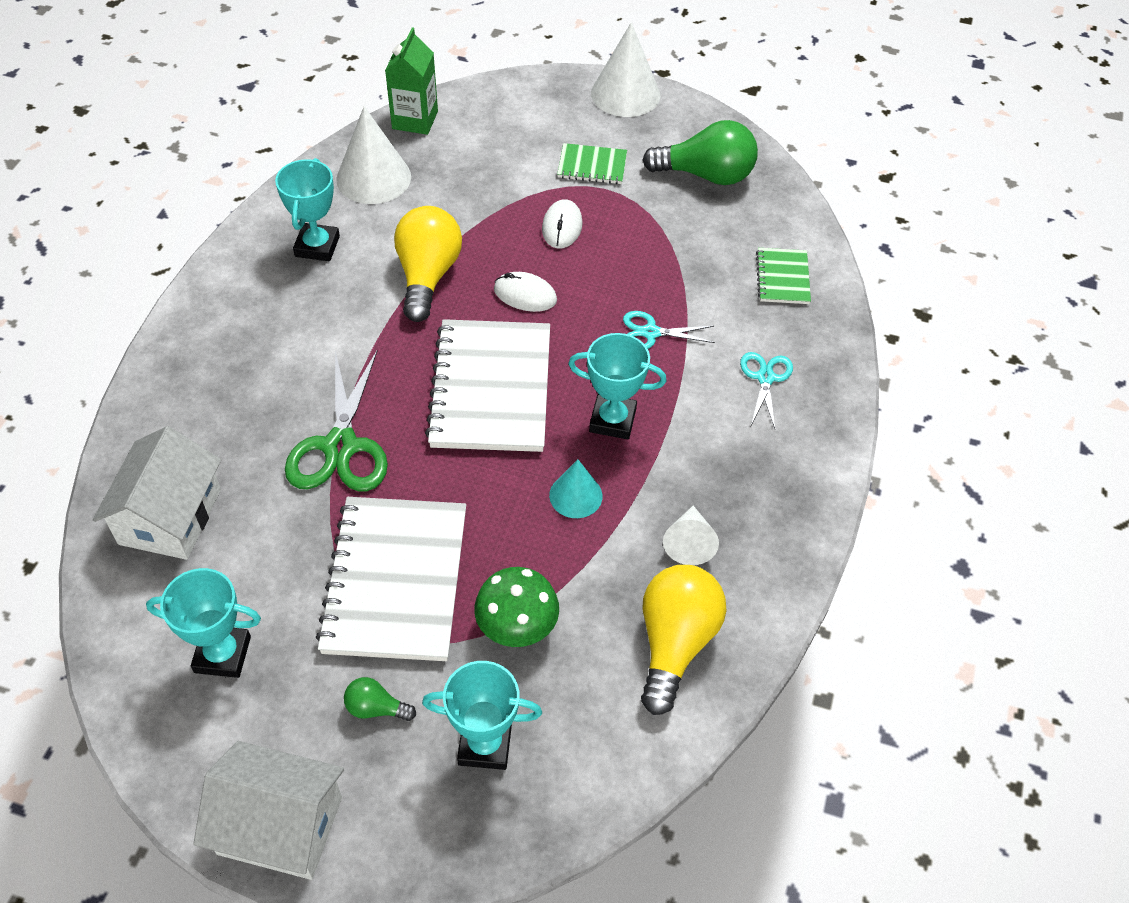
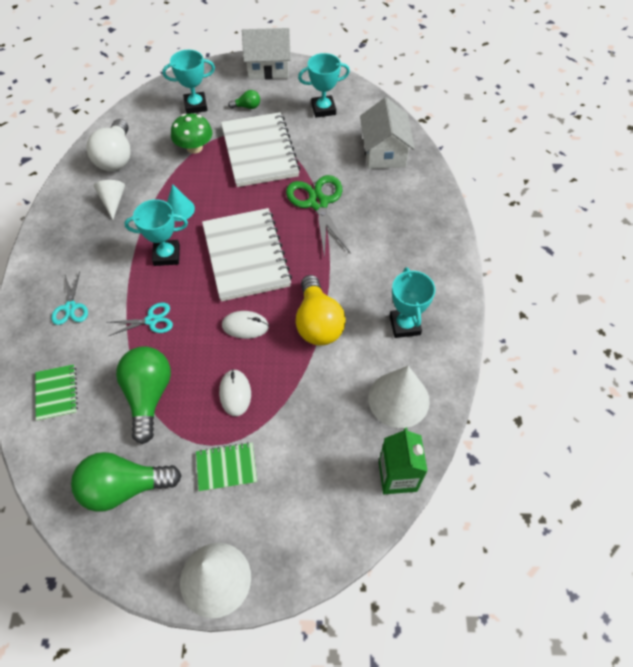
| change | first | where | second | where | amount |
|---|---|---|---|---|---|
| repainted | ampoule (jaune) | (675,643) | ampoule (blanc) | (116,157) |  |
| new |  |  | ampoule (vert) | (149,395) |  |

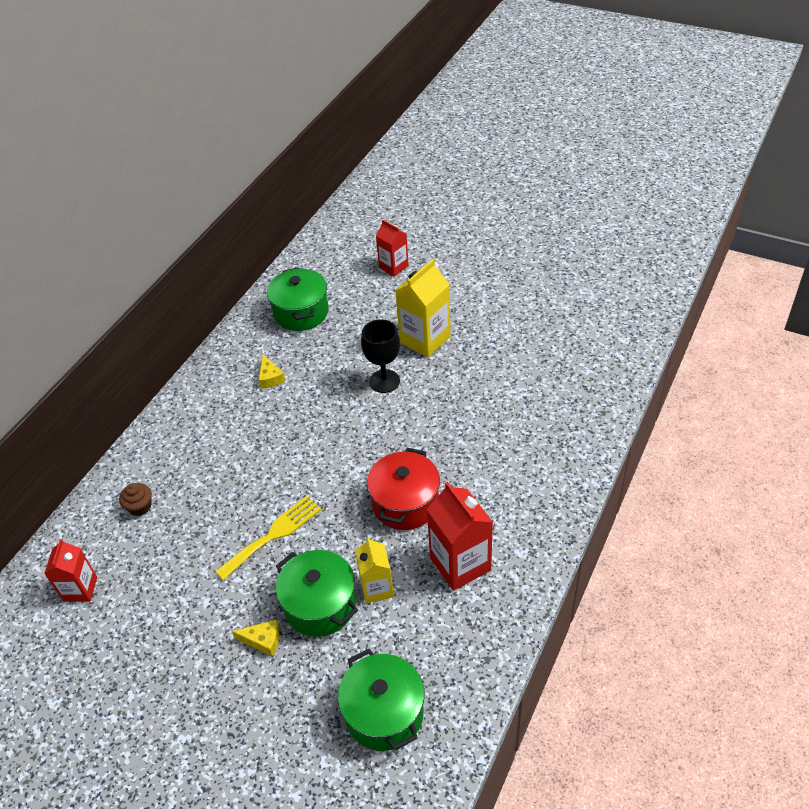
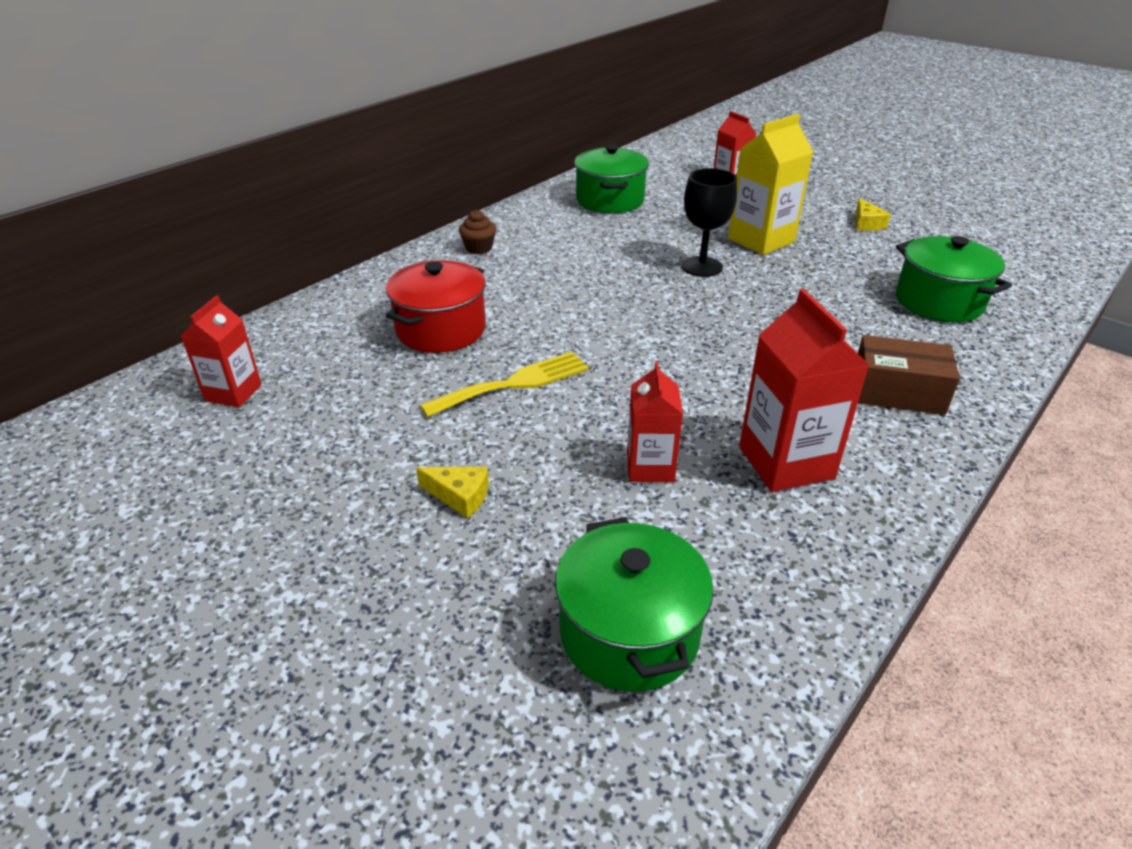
| change | first | where | second | where | amount |
|---|---|---|---|---|---|
| shifted | fromage (jaune) | (270,377) |  | (866,223) |  |
| shifted | marmite (rouge) | (405,503) |  | (441,330) |  |
| shifted | muffin (marron) | (140,507) |  | (478,248) |  |
| repainted | brique de lait (jaune) | (377,588) | brique de lait (rouge) | (650,467) |  |
| shifted | marmite (vert) | (320,605) |  | (939,301) |  |
| new |  |  | boîte (marron) | (897,392) |  |

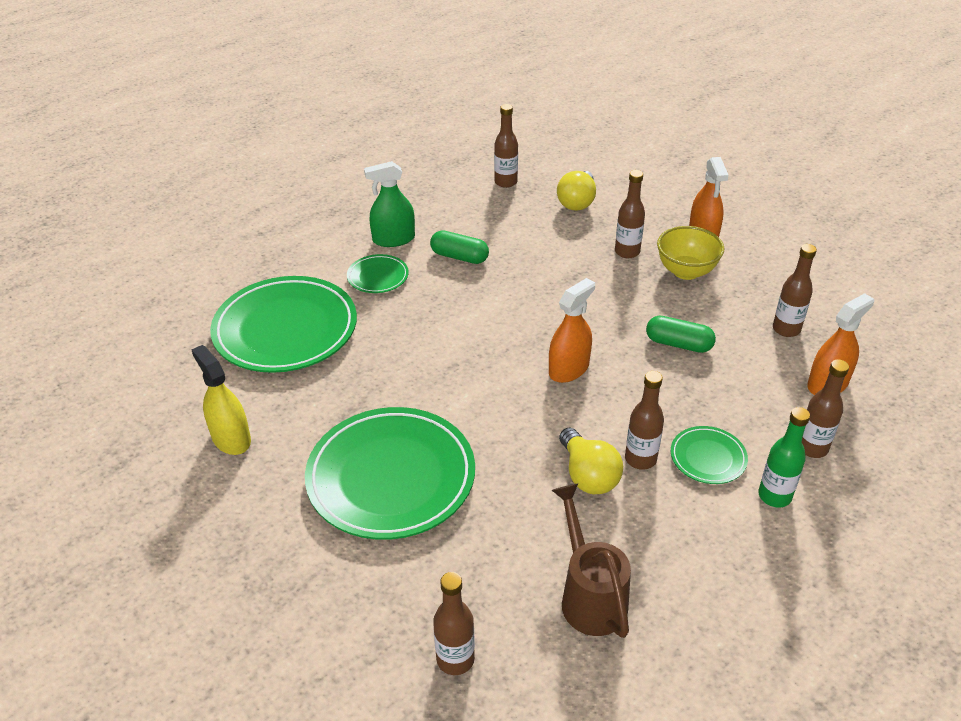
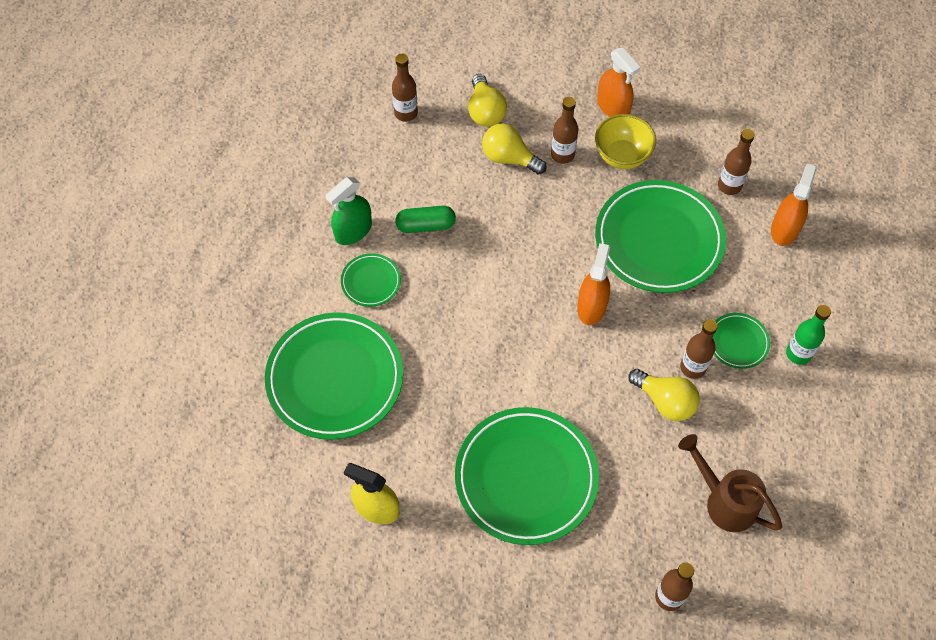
| change | first | where | second | where | amount |
|---|---|---|---|---|---|
| swapped | gélule (vert) | (678,344) | assiette (vert) | (659,240) |  |
| gone | bouteille (marron) | (812,448) |  |  |  |
| new |  |  | ampoule (jaune) | (509,158) |  |

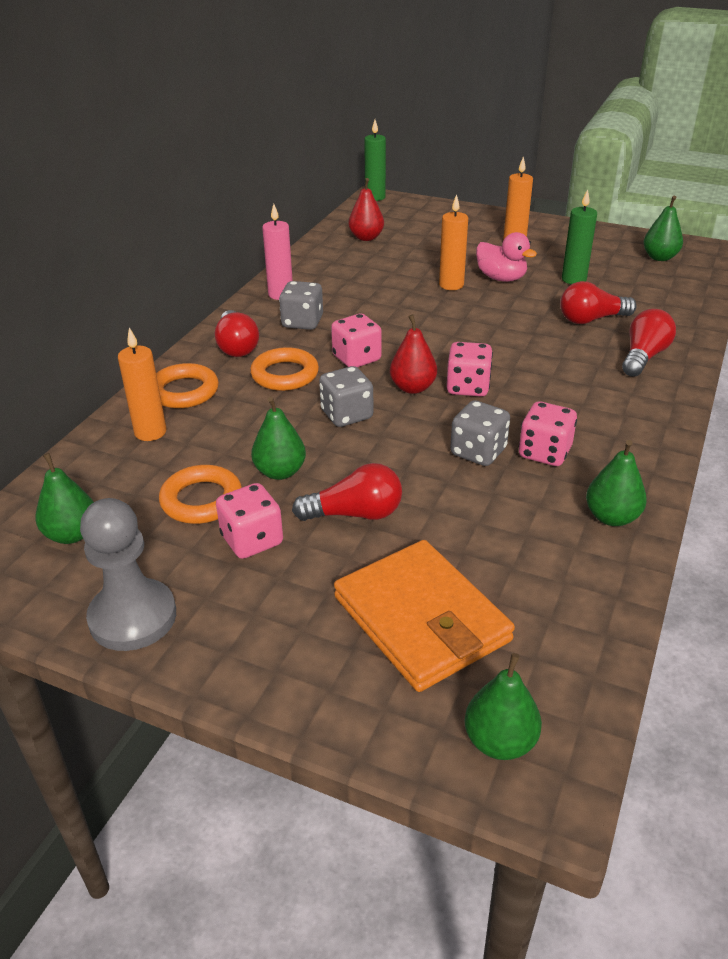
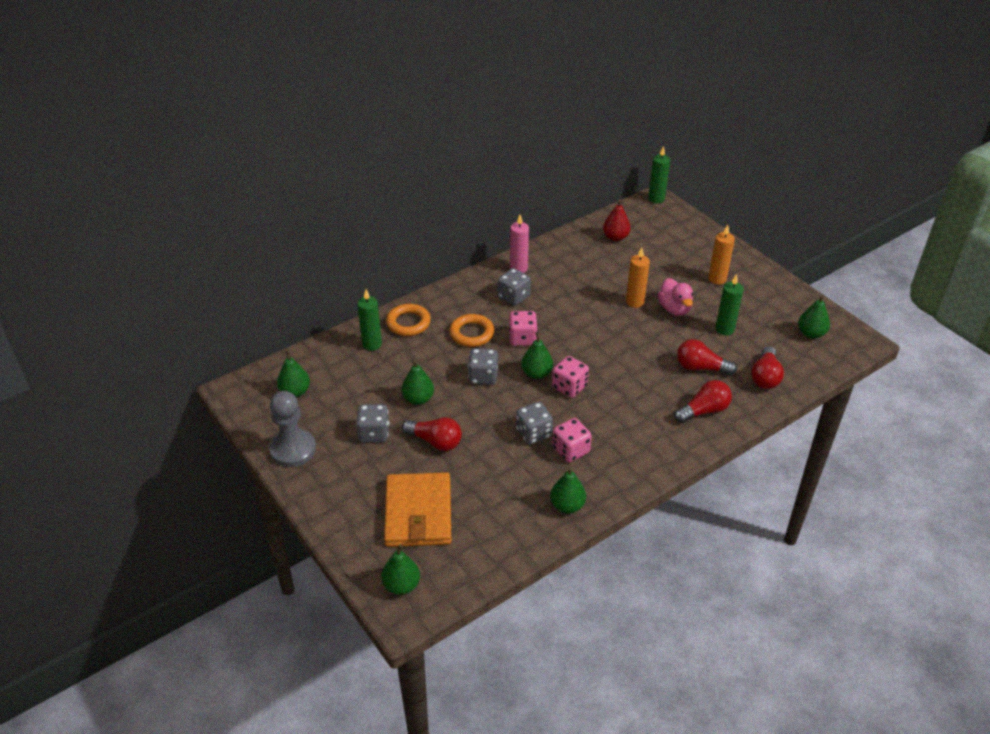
| change | first | where | second | where | amount |
|---|---|---|---|---|---|
| shifted | ampoule (rouge) | (237,346) |  | (765,377) |  |
| repainted | poire (rouge) | (413,388) | poire (vert) | (536,373) |  |
| repainted | bougie (orange) | (150,432) | bougie (vert) | (372,344) |  |
| gone | anneau (orange) | (201,500) |  |  |  |
| repainted | dé (rose) | (252,540) | dé (gris) | (374,433) |  |

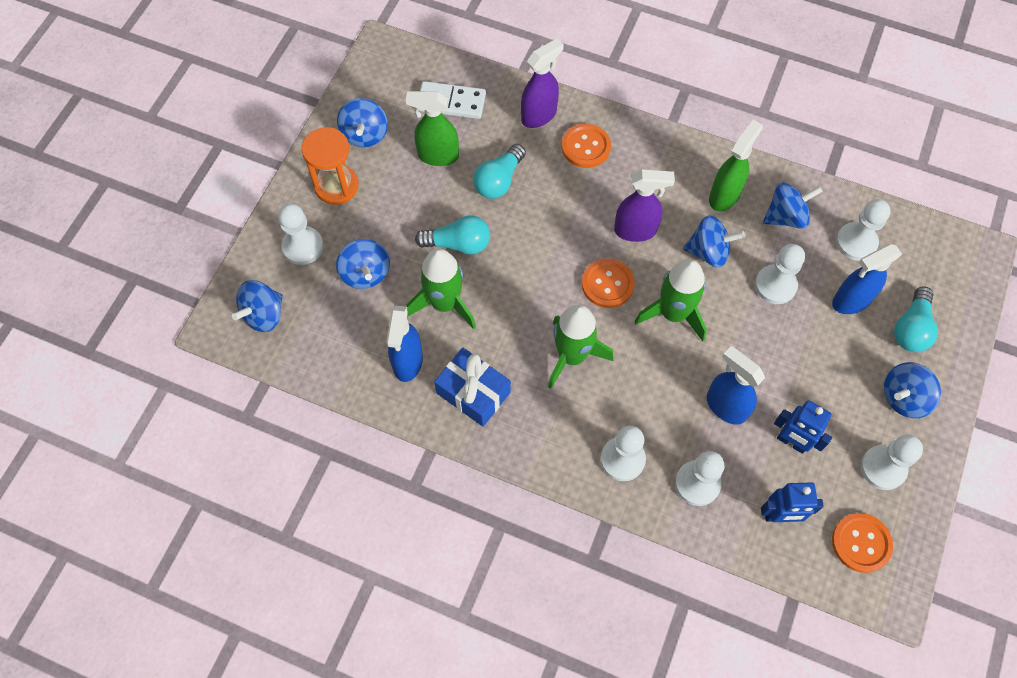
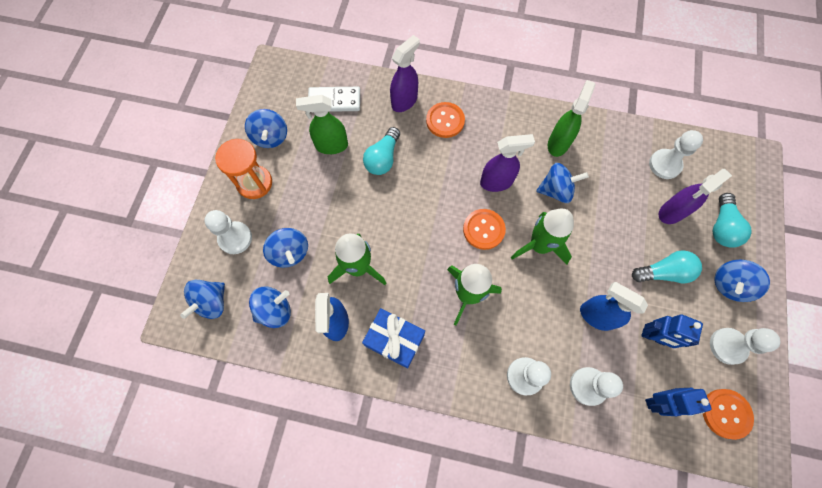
| change | first | where | second | where | amount |
|---|---|---|---|---|---|
| shifted | toupie (bleu) | (786,216) |  | (275,310) |  |
| shifted | ampoule (turquoise) | (458,244) |  | (663,272) |  |
| gone | pion (blanc) | (775,285) |  |  |  |
| repainted | vaporisateur (bleu) | (850,301) | vaporisateur (violet) | (671,212) |  |

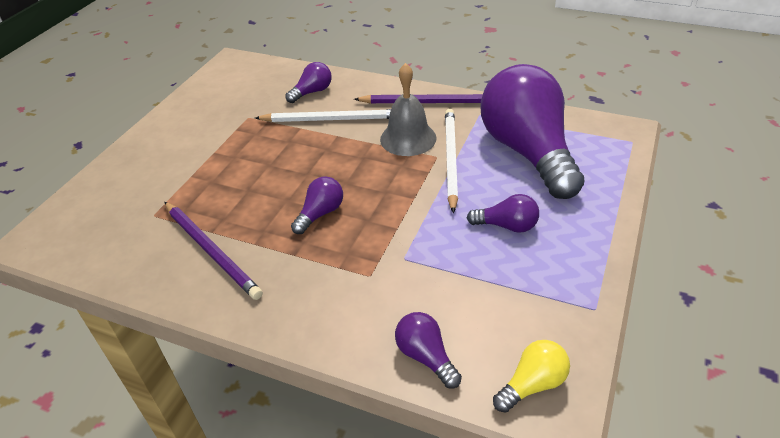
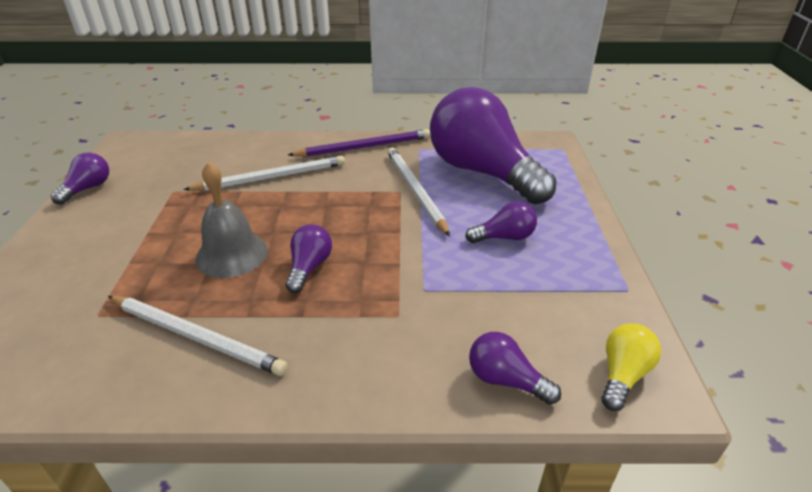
| change | first | where | second | where | amount |
|---|---|---|---|---|---|
| shifted | ampoule (violet) | (312,92) |  | (88,188) |  |
| shifted | cloche (gris) | (408,138) |  | (232,254) |  |
| repainted | crayon (violet) | (211,251) | crayon (blanc) | (196,337) |  |

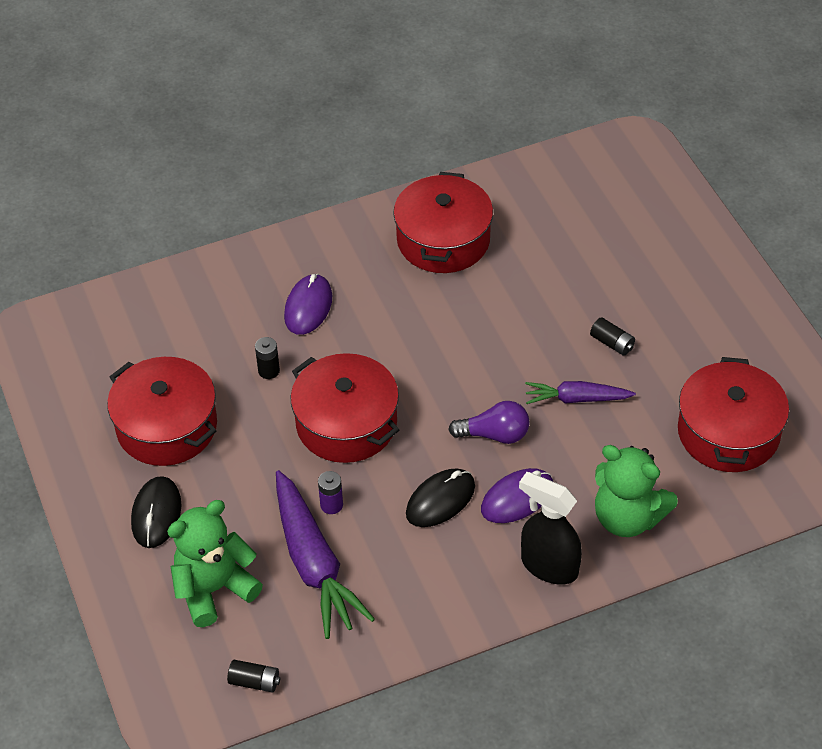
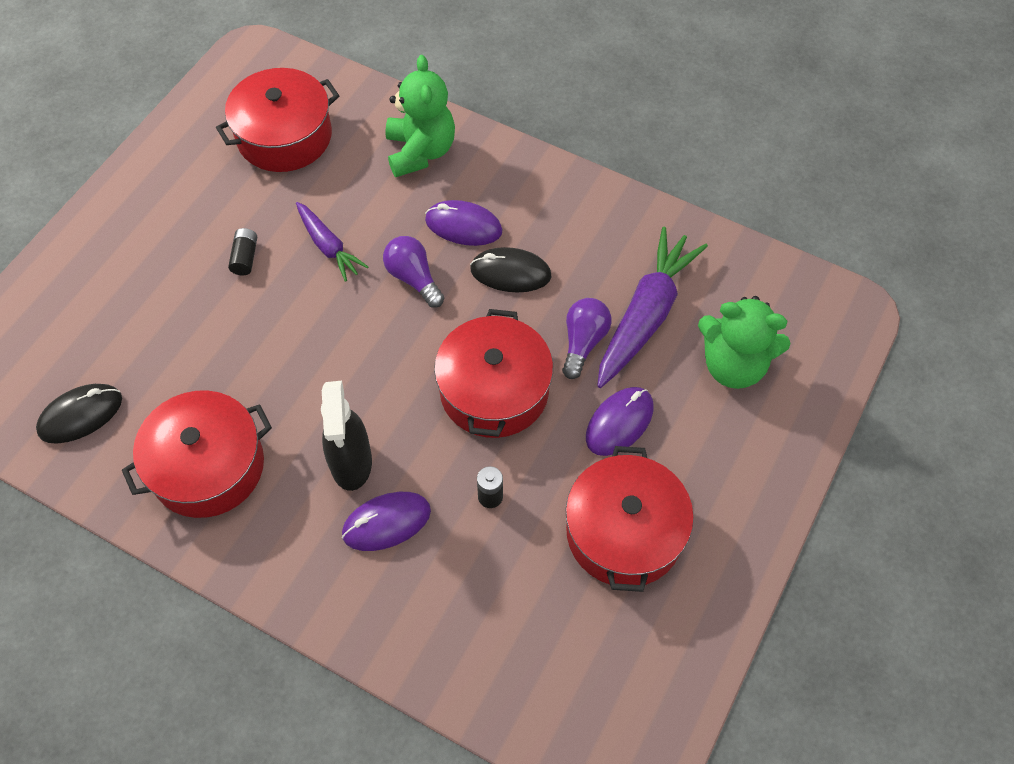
| change | first | where | second | where | amount |
|---|---|---|---|---|---|
| swapped | pile (violet) | (331,505) | ampoule (violet) | (583,342) |  |
| shifted | vaporisateur (noir) | (548,566) |  | (351,463) |  |
| shifted | souris (noir) | (156,514) |  | (80,415) |  |
| gone | pile (noir) | (254,682) |  |  |  |
| new |  |  | souris (violet) | (619,422) |  |

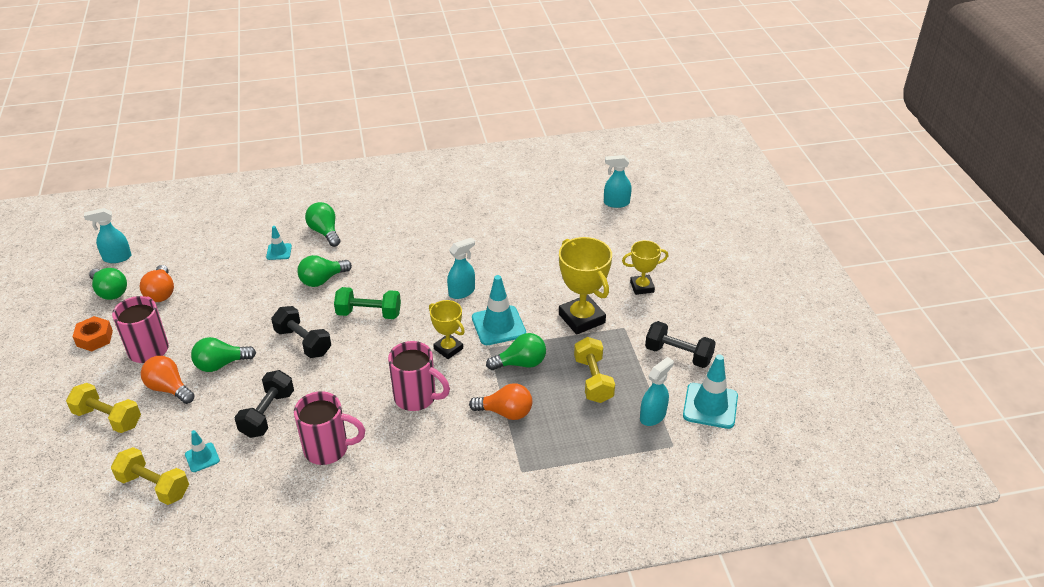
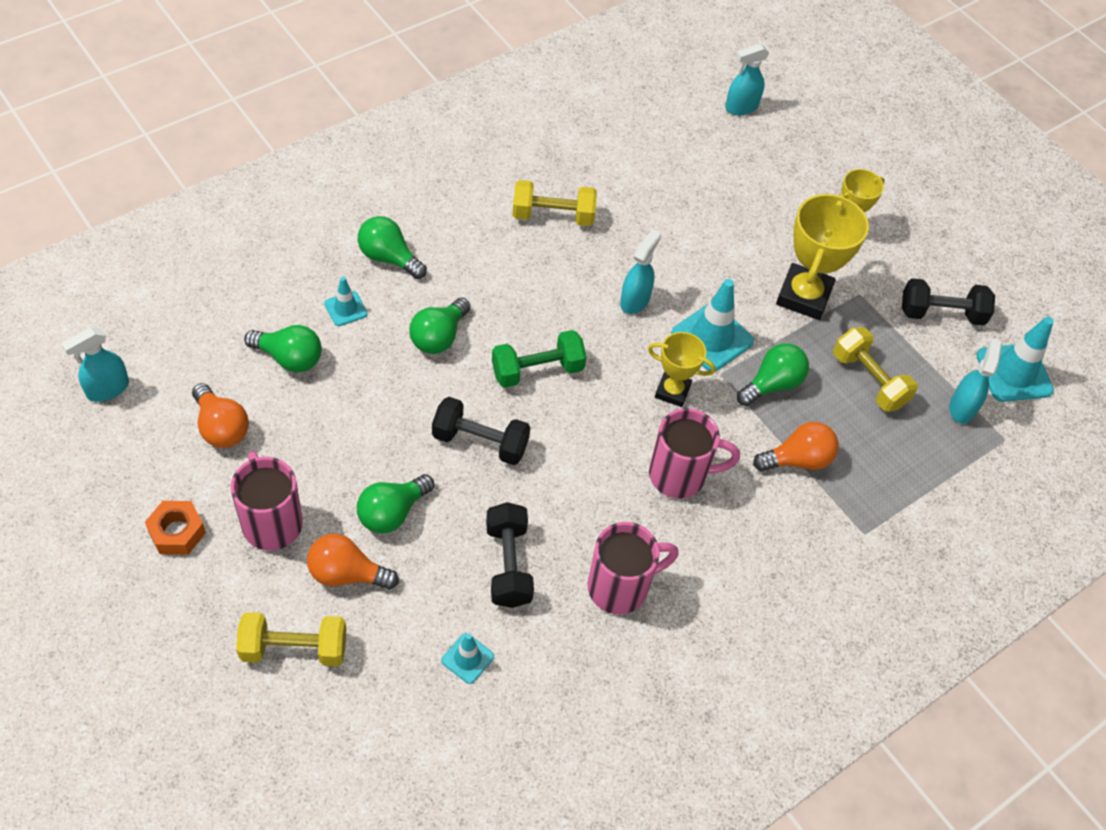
| change | first | where | second | where | amount |
|---|---|---|---|---|---|
| rotated | trophée (jaune) | (581,318) |  | (803,296) | 75 degrees clockwise |
| shifted | ampoule (vert) | (110,292) |  | (289,358) |  |
| shifted | haltère (jaune) | (154,486) |  | (553,216) |  |

